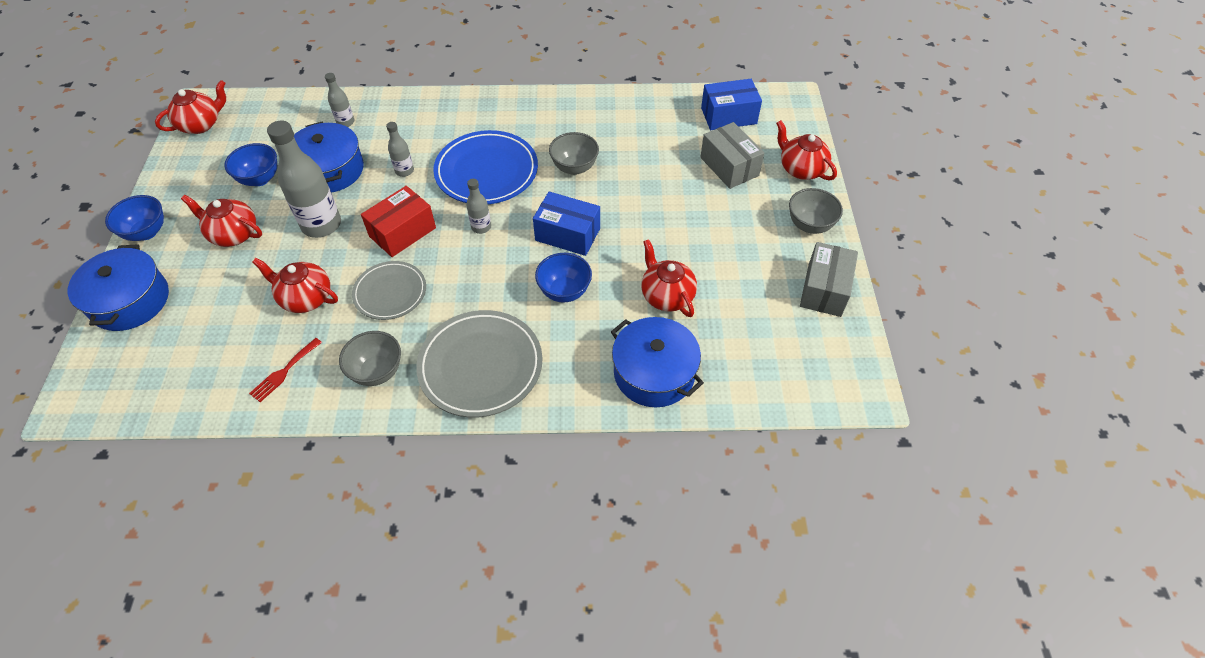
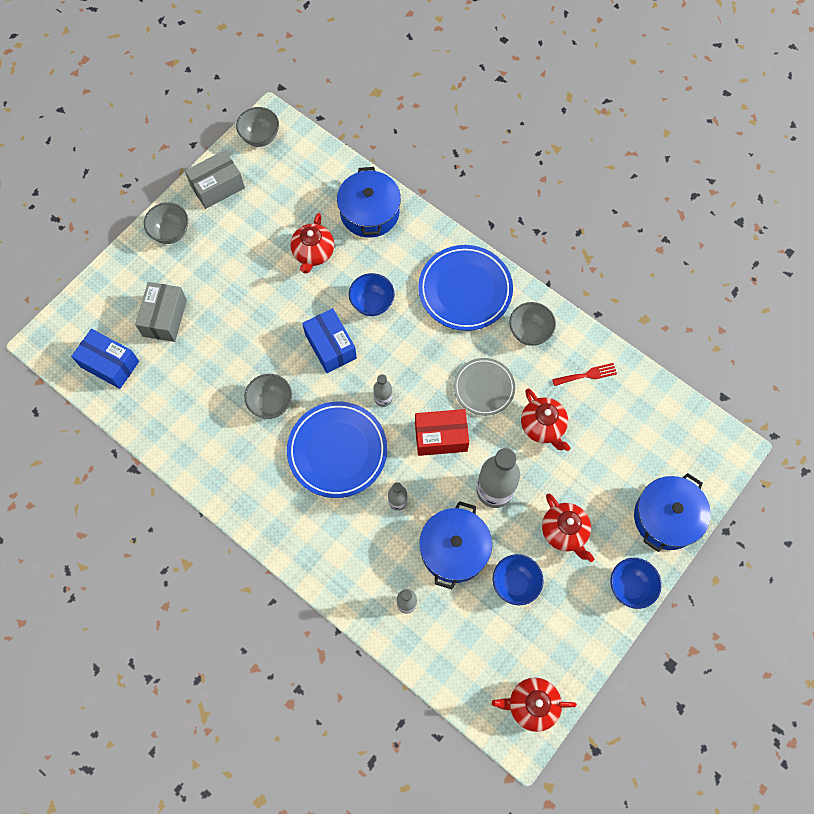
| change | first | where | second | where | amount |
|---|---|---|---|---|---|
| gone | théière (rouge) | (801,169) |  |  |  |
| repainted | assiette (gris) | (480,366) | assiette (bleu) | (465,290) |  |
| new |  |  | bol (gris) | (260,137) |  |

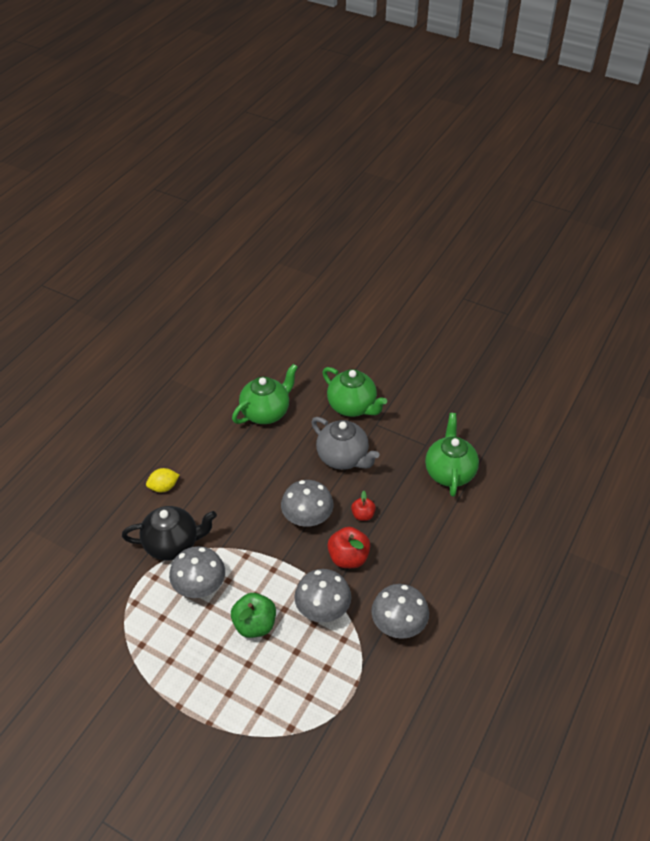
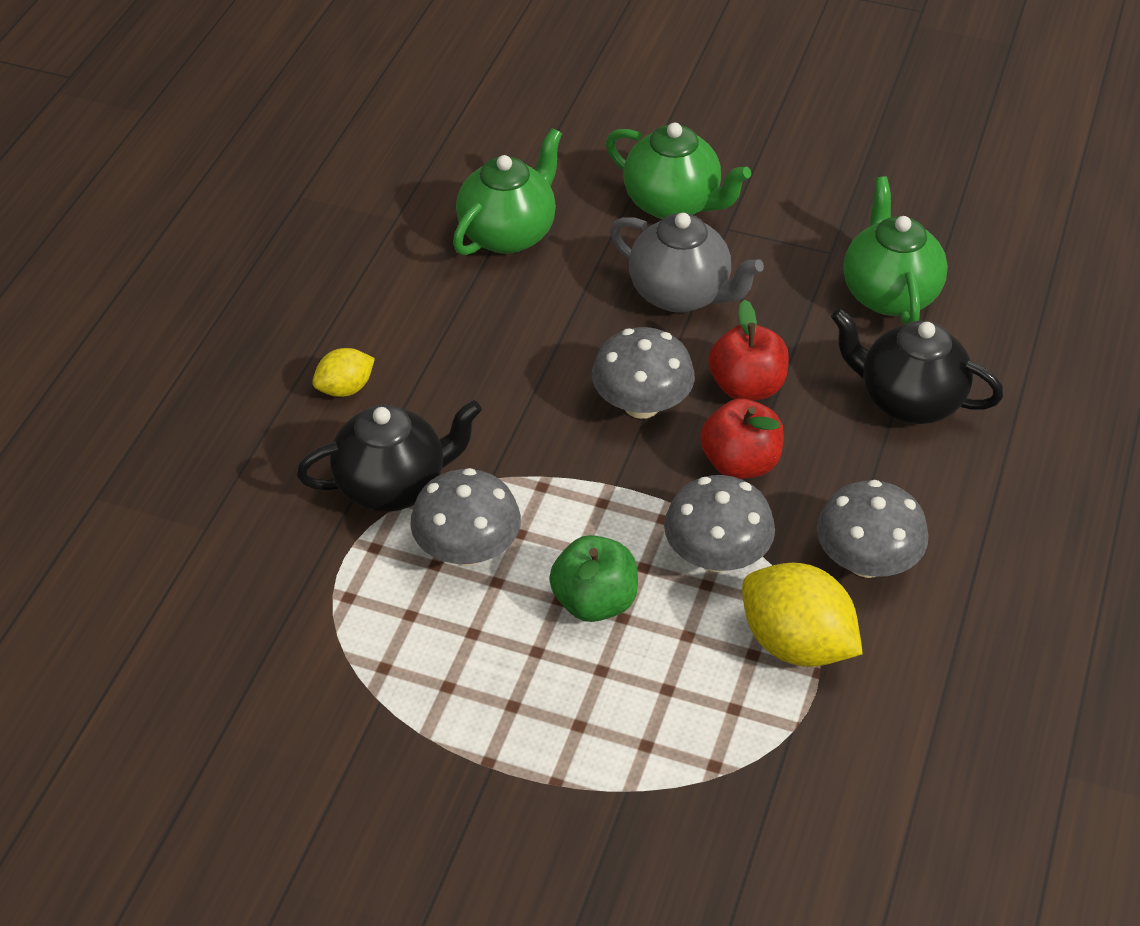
| change | first | where | second | where | amount |
|---|---|---|---|---|---|
| scaled | pomme (rouge) | (363,515) |  | (747,387) | x1.68 |
| new |  |  | théière (noir) | (908,400) |  |
| new |  |  | citron (jaune) | (796,643) |  |

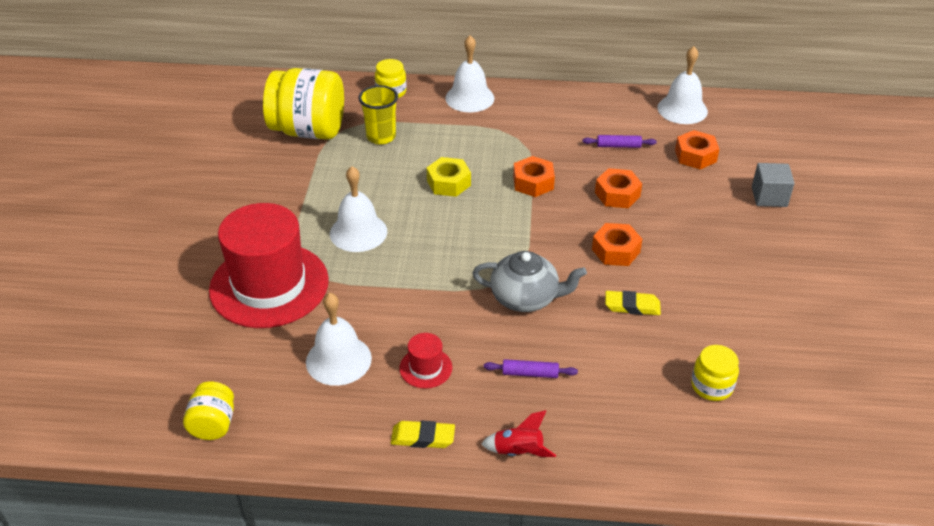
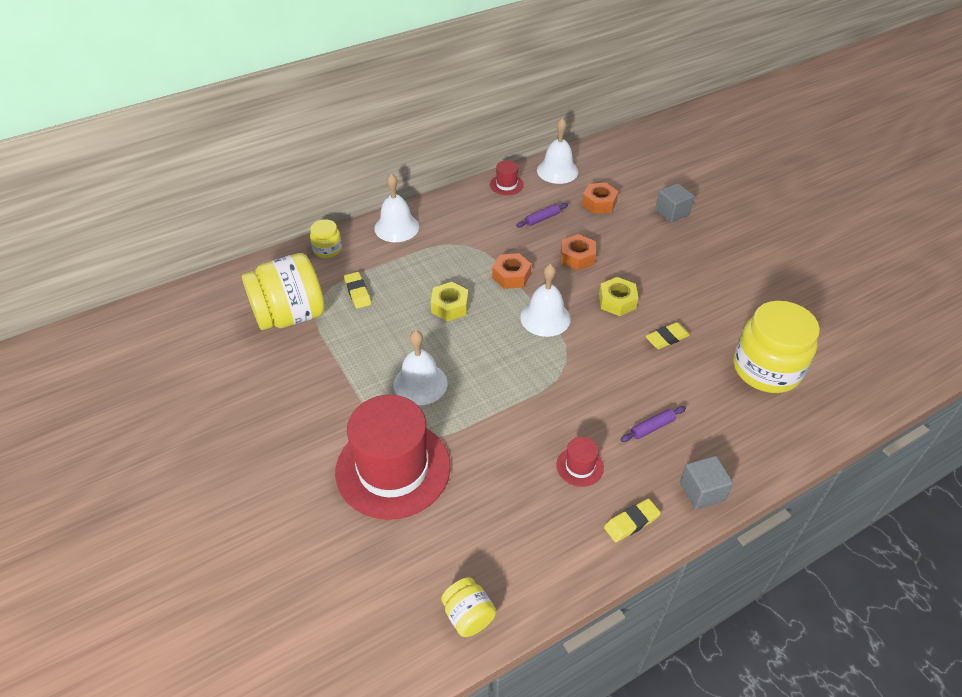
| change | first | where | second | where | amount |
|---|---|---|---|---|---|
| swapped | gobelet (jaune) | (381,137) | gomme (jaune) | (358,292) |  |
| repainted | écrou (orange) | (616,251) | écrou (jaune) | (617,301) |  |
| gone | théière (gris) | (525,298) |  |  |  |
| shifted | cloche (blanc) | (338,360) |  | (545,318) |  |
| scaled | bocal (jaune) | (712,386) |  | (766,369) | x2.05 |
| swapped | fusée (rouge) | (518,452) | cube (gris) | (702,491) |  |
| new |  |  | chapeau (rouge) | (506,185) |  |

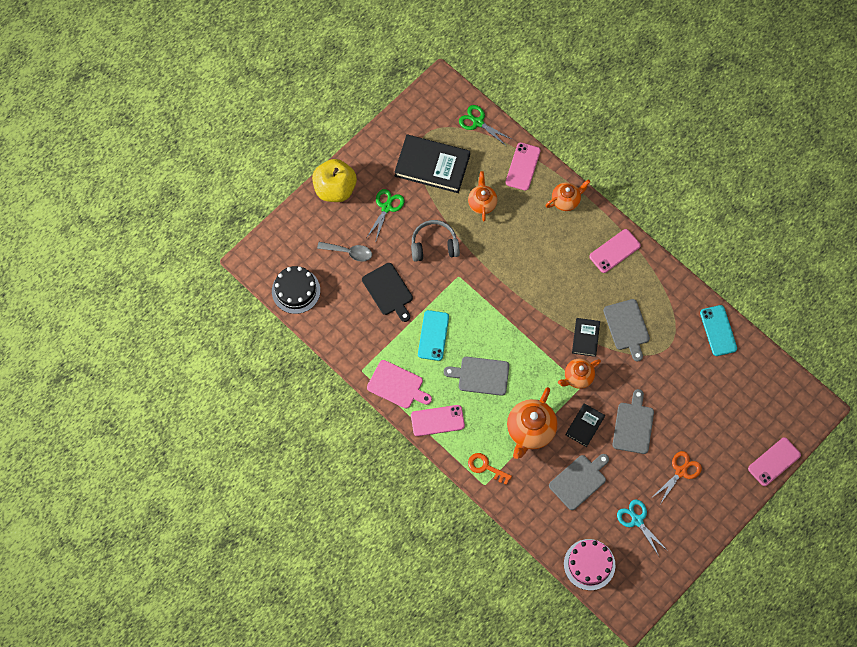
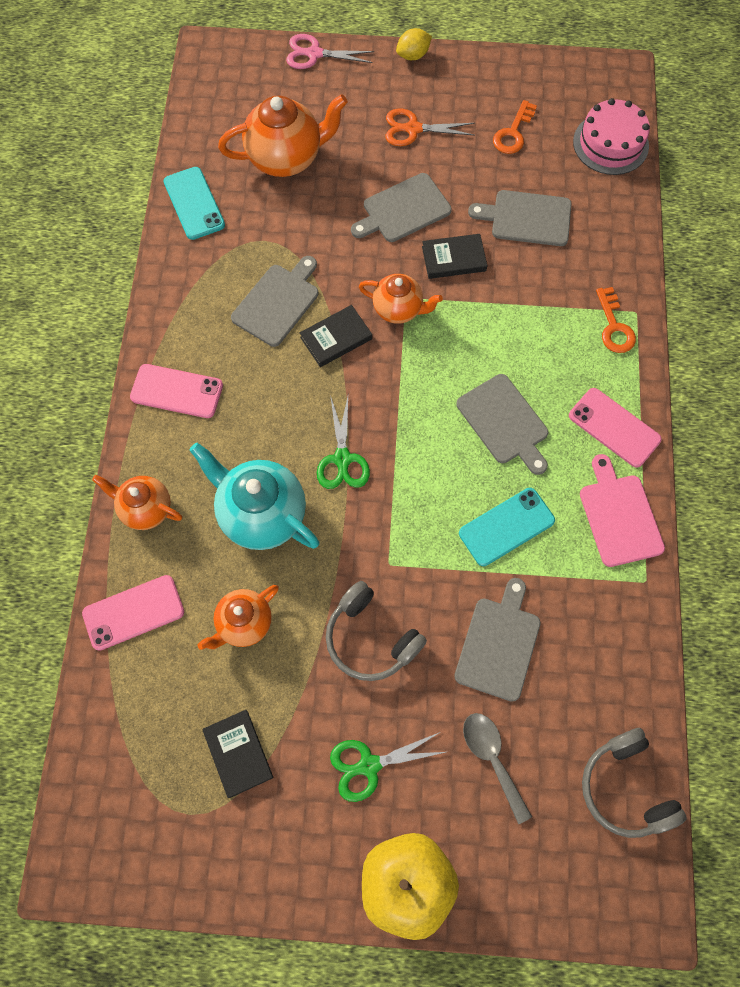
| change | first | where | second | where | amount |
|---|---|---|---|---|---|
| shifted | ciseaux (vert) | (478,122) |  | (342,459) |  |
| scaled | livre (noir) | (432,166) |  | (238,753) | x0.53 |
| repainted | planche à découper (noir) | (388,291) | planche à découper (gris) | (499,644) |  |
| swapped | gâteau (noir) | (296,291) | casque audio (gris) | (625,787) |  |
| rotated | téléphone (turquoise) | (718,330) |  | (194,203) | 60 degrees counterclockwise |
| shifted | théière (orange) | (530,431) |  | (286,158) |  |
| swapped | téléphone (rose) | (774,462) | ciseaux (rose) | (314,54) |  |
| swapped | ciseaux (turquoise) | (637,520) | clé (orange) | (513,133) |  |
| new |  |  | citron (jaune) | (413,55) |  |
| new |  |  | théière (turquoise) | (261,514) |  |

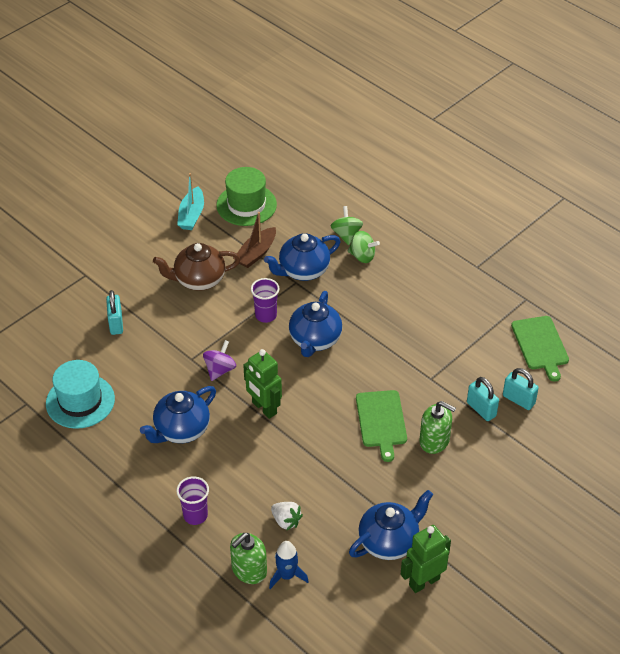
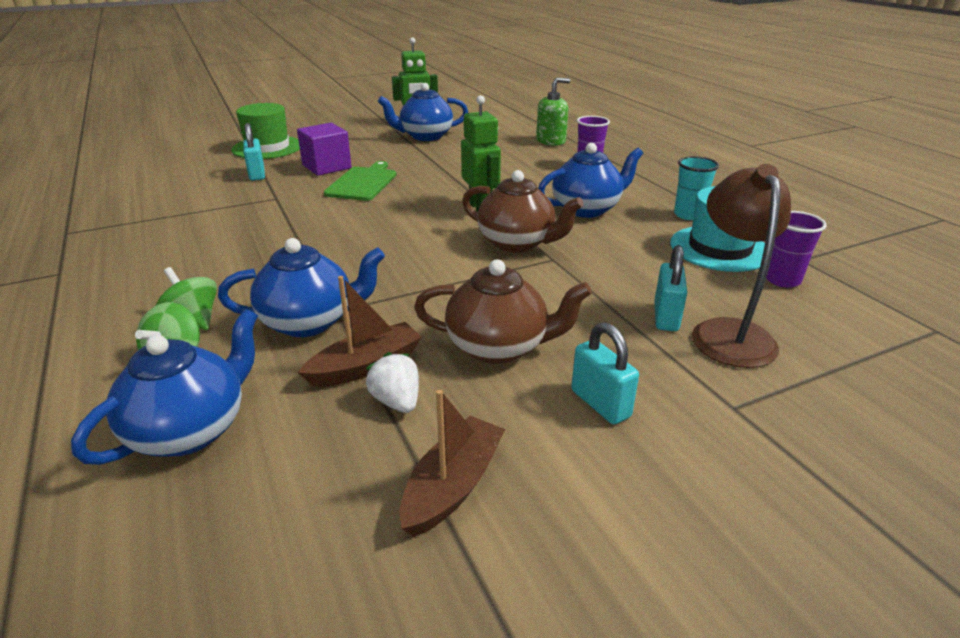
| change | first | where | second | where | amount |
|---|---|---|---|---|---|
| shifted | chapeau (vert) | (246,205) |  | (267,147) |  |
| repainted | bateau (turquoise) | (191,215) | bateau (marron) | (453,486) |  |
| shifted | gobelet (violet) | (266,315) |  | (782,280) |  |
| shifted | théière (bleu) | (315,340) |  | (190,430) |  |
| gone | planche à découper (vert) | (540,345) |  |  |  |
| swapped | toupie (violet) | (220,370) | théière (marron) | (517,243) |  |
| shifted | cadenas (turquoise) | (518,400) |  | (600,404) |  |
| swapped | distributeur de savon (vert) | (434,441) | cube (violet) | (327,167) |  |
| shifted | fraise (blanc) | (286,521) |  | (397,401) |  |
| gone | fusée (bleu) | (287,575) |  |  |  |
| new |  |  | gobelet (turquoise) | (688,215) |  |
| new |  |  | lampe (marron) | (728,332) |  |

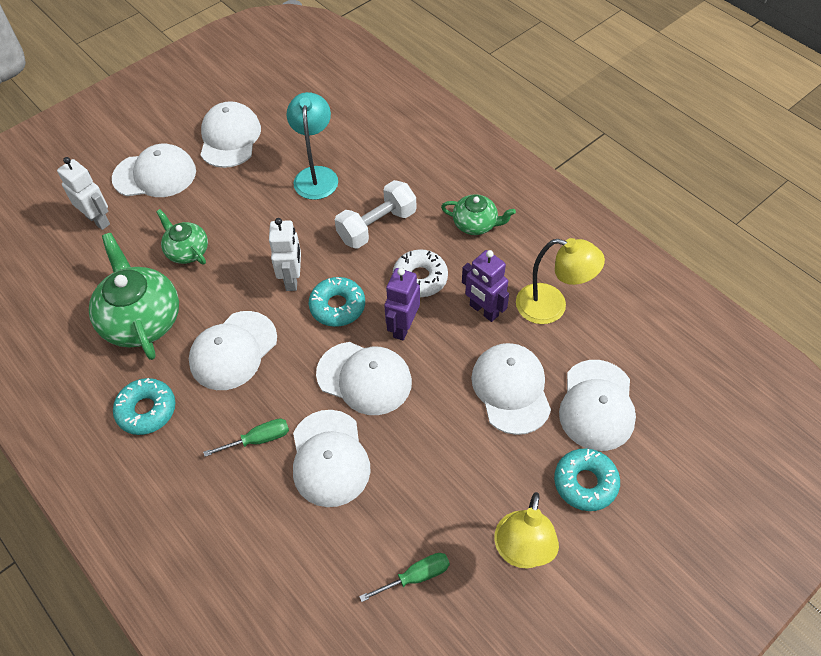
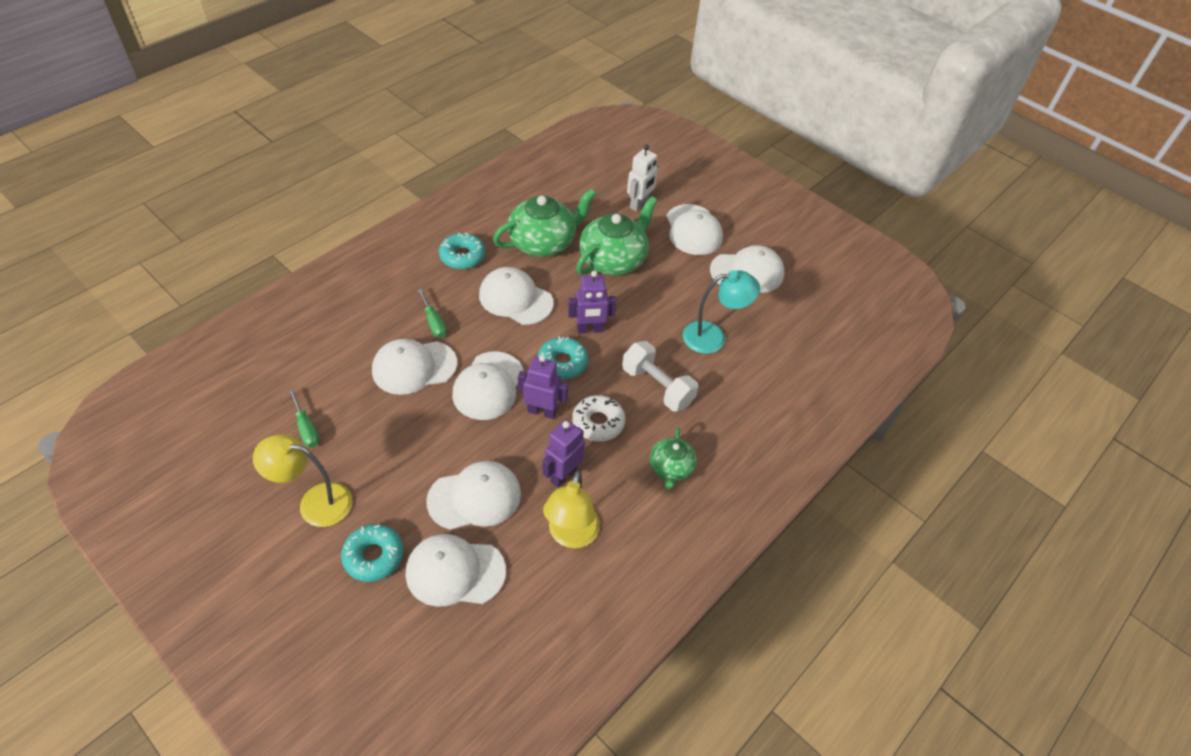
| change | first | where | second | where | amount |
|---|---|---|---|---|---|
| scaled | théière (vert) | (187,251) |  | (613,260) | x1.78 |
| repainted | robot (blanc) | (292,279) | robot (violet) | (590,329) |  |

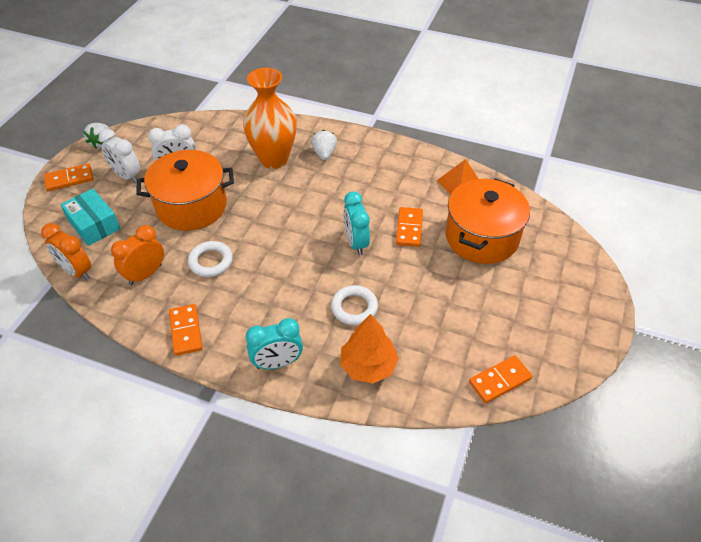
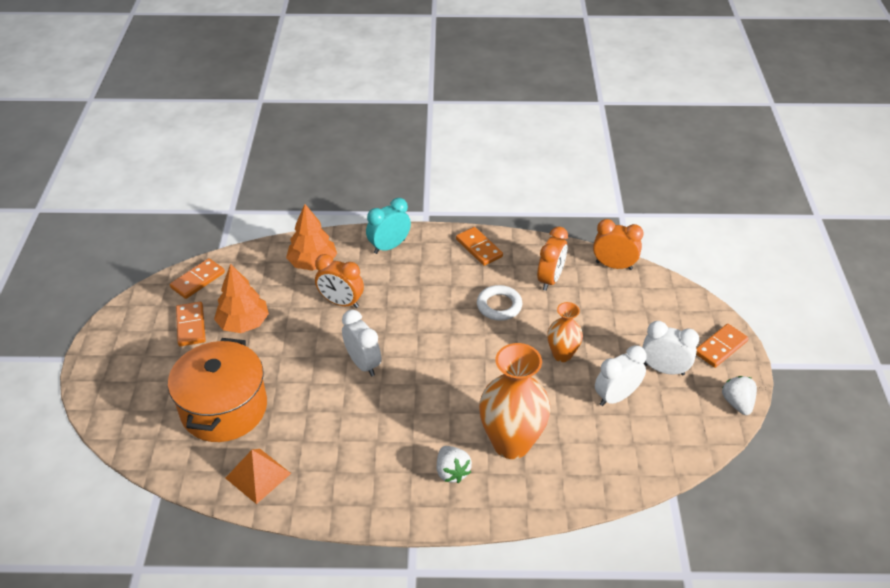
| change | first | where | second | where | amount |
|---|---|---|---|---|---|
| swapped | marmite (orange) | (191,206) | vase (orange) | (562,354) |  |
| gone | boîte (turquoise) | (94,224) |  |  |  |
| repainted | réveil (turquoise) | (356,243) | réveil (blanc) | (363,363) |  |
| shifted | domino (orange) | (409,228) |  | (191,326) |  |
| swapped | anneau (blanc) | (354,307) | réveil (orange) | (341,302) |  |
| new |  |  | arbre (orange) | (244,323) |  |

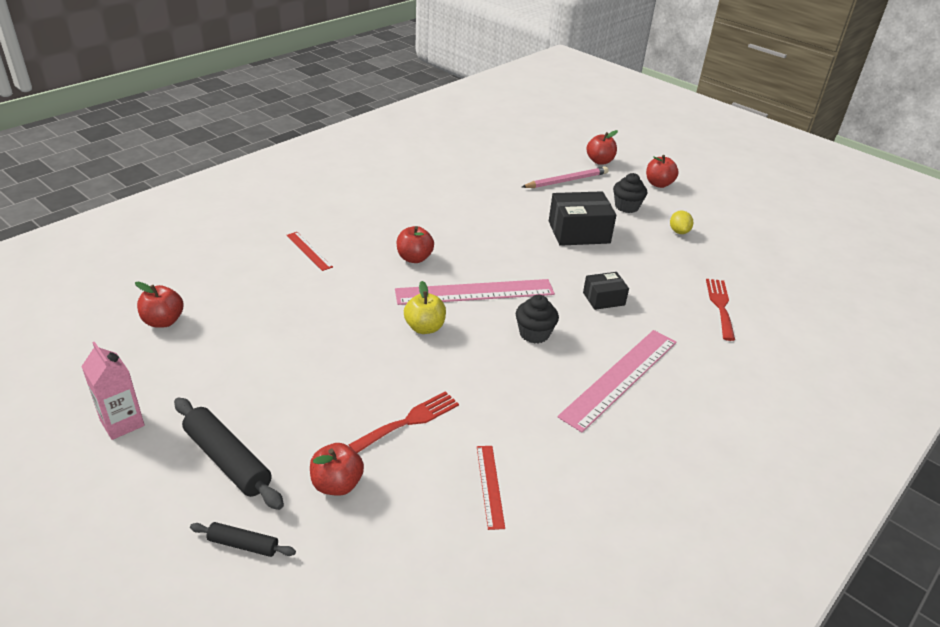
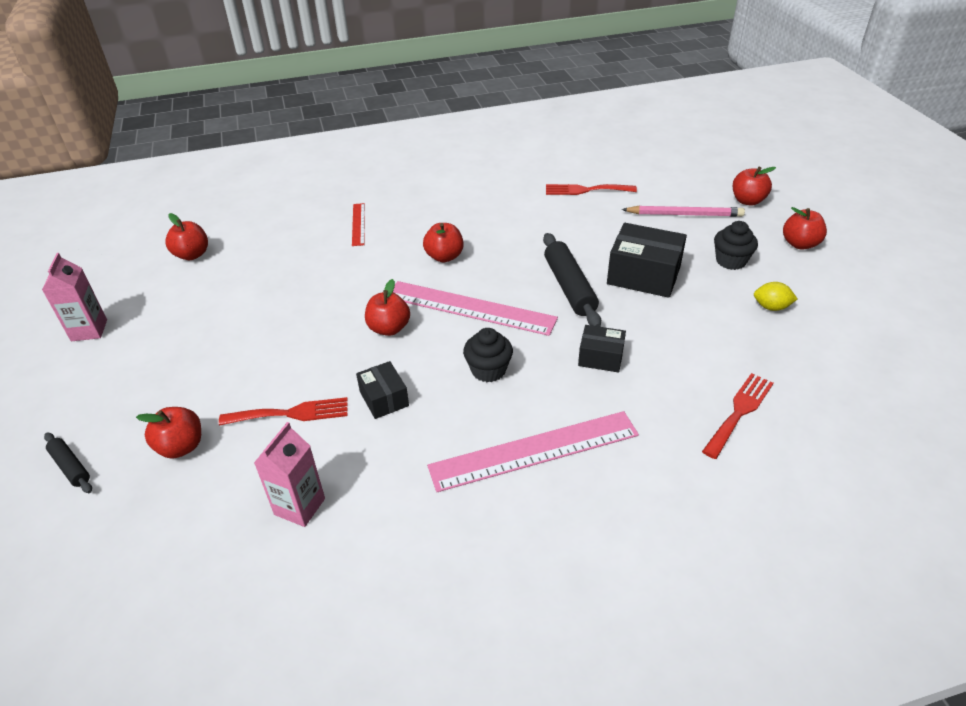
| change | first | where | second | where | amount |
|---|---|---|---|---|---|
| rotated | citron (jaune) | (679,231) |  | (771,307) | 75 degrees clockwise |
| repainted | pomme (jaune) | (424,328) | pomme (rouge) | (389,328) |  |
| shifted | rouleau à pâtisserie (noir) | (227,460) |  | (569,287) |  |
| swapped | règle (rouge) | (490,485) | brique de lait (rose) | (299,506) |  |
| new |  |  | fourchette (rouge) | (585,190) |  |
| new |  |  | boîte (noir) | (384,399) |  |

